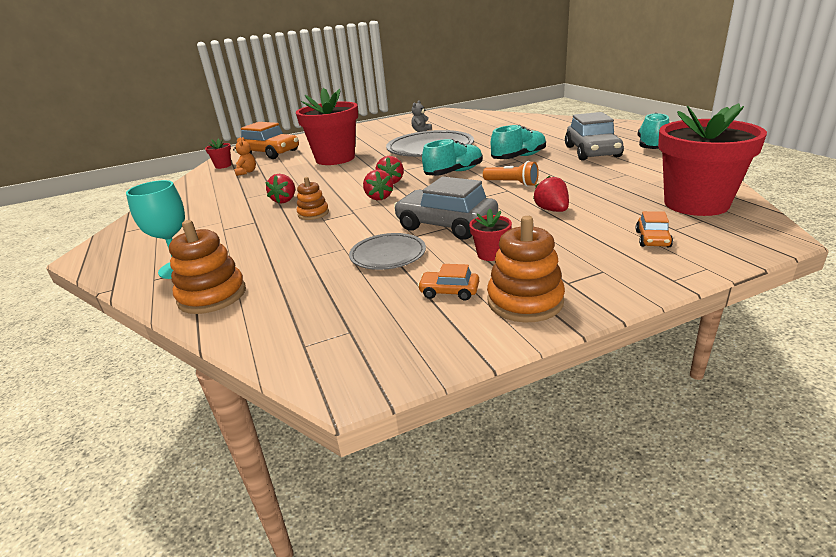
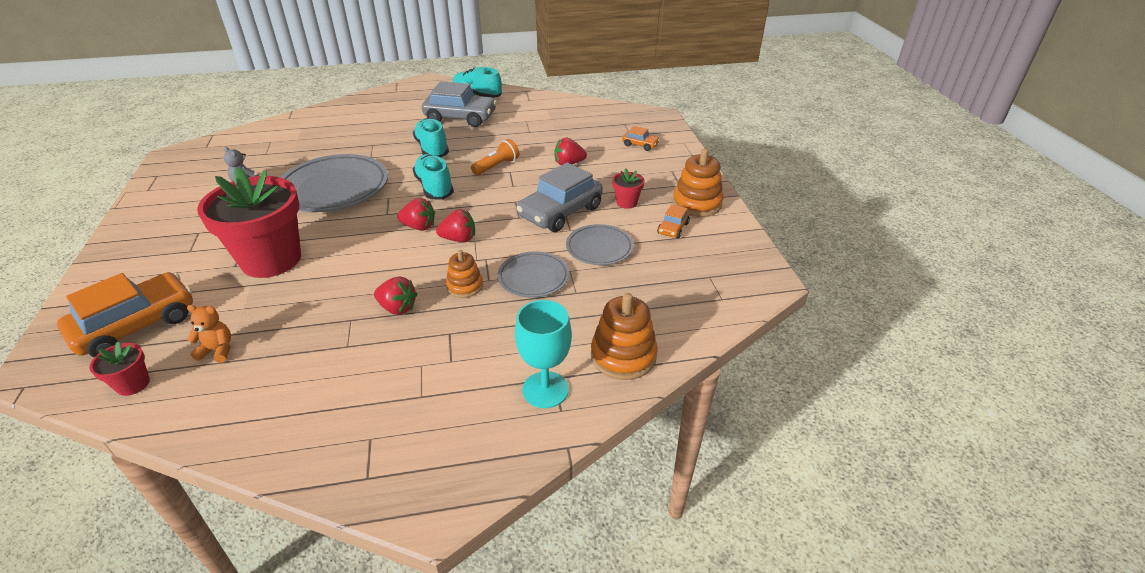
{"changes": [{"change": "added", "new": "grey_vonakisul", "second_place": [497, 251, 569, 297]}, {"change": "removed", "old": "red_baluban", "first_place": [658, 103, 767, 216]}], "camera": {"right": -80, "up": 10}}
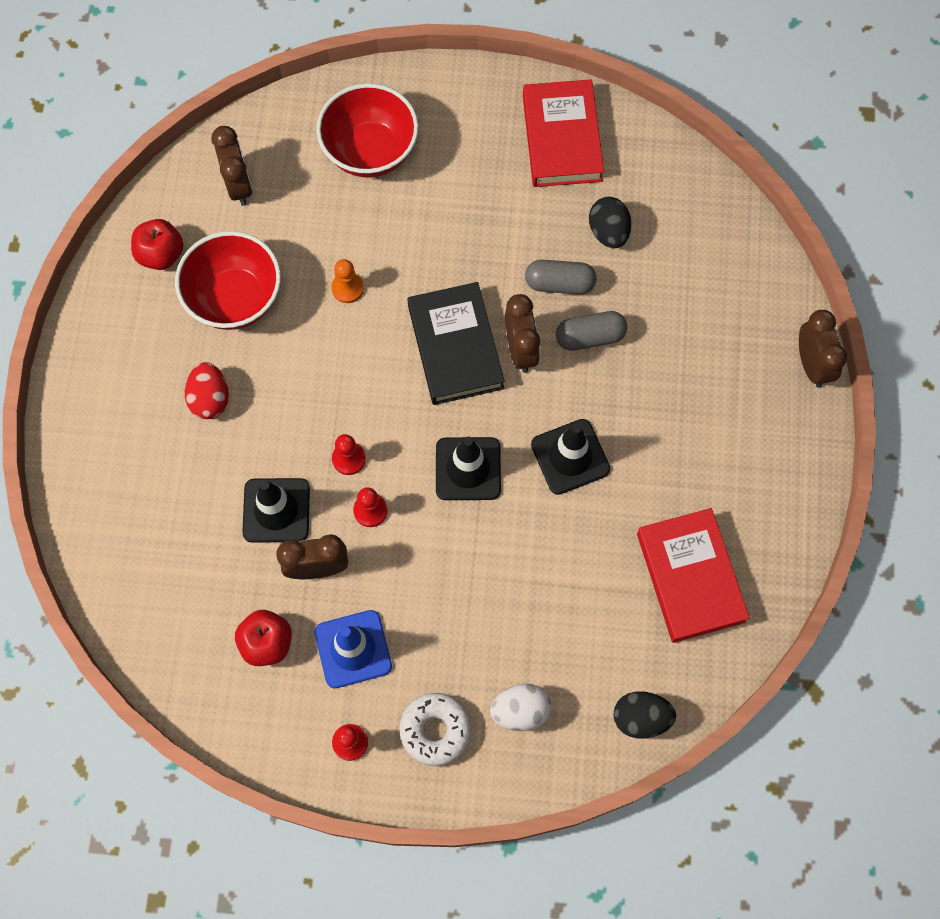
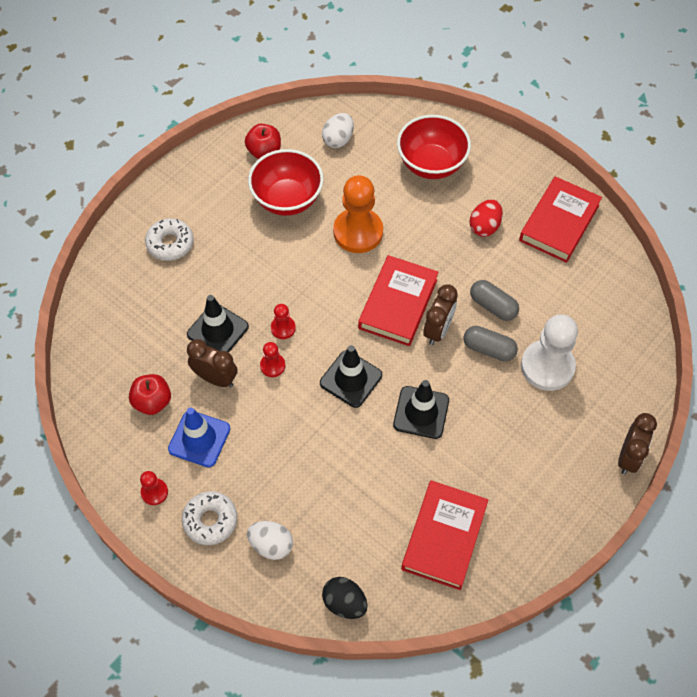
{"changes": [{"change": "added", "new": "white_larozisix", "second_place": [145, 218, 194, 261]}, {"change": "replaced", "old": "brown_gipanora", "new": "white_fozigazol", "first_place": [211, 126, 252, 206], "second_place": [322, 113, 354, 148]}, {"change": "resized", "old": "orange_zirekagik", "first_place": [331, 259, 364, 303], "second_place": [333, 175, 383, 253], "factor": 2.11}, {"change": "recoloured", "old": "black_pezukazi", "new": "red_pezukazi", "first_place": [407, 282, 505, 405], "second_place": [358, 255, 439, 346]}, {"change": "moved", "old": "red_fozigazol", "first_place": [185, 362, 229, 419], "second_place": [470, 199, 503, 237]}, {"change": "added", "new": "white_zirekagik", "second_place": [521, 314, 578, 391]}, {"change": "removed", "old": "black_fozigazol", "first_place": [589, 197, 631, 248]}], "camera": {"right": 35, "up": -10}}
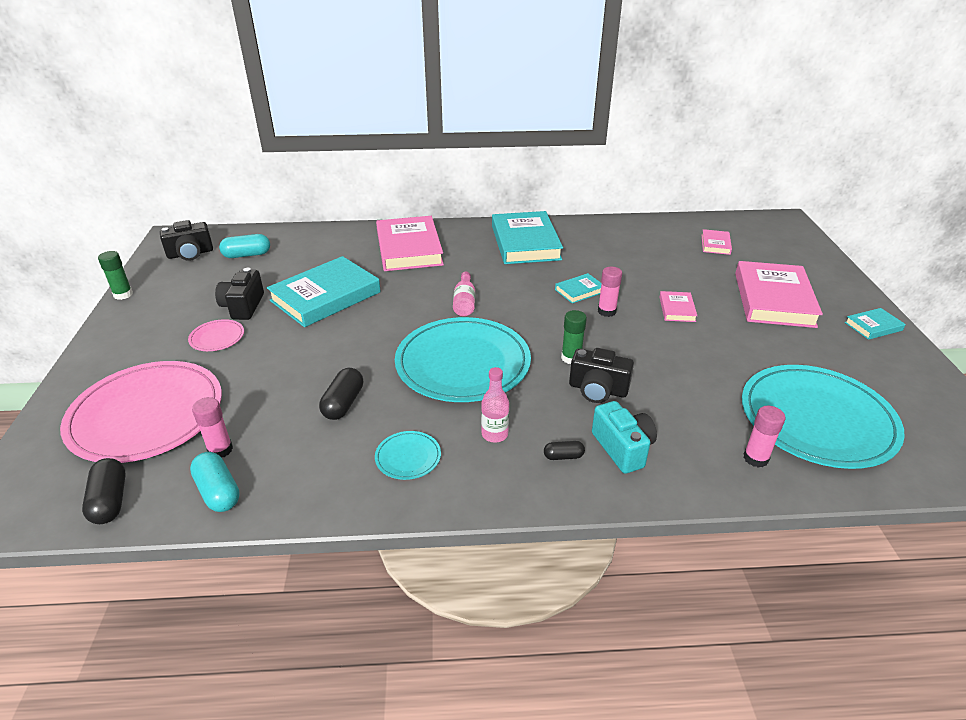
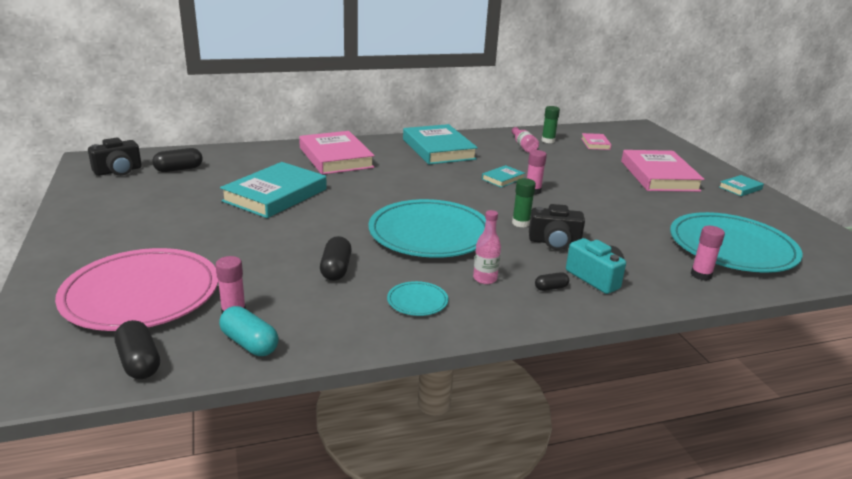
{"changes": [{"change": "recoloured", "old": "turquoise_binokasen", "new": "black_binokasen", "first_place": [219, 234, 270, 258], "second_place": [152, 148, 203, 172]}, {"change": "moved", "old": "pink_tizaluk", "first_place": [453, 272, 475, 316], "second_place": [512, 127, 539, 153]}, {"change": "moved", "old": "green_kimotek", "first_place": [98, 251, 133, 300], "second_place": [541, 106, 560, 143]}, {"change": "removed", "old": "pink_vonakisul", "first_place": [188, 319, 244, 351]}, {"change": "removed", "old": "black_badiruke", "first_place": [215, 268, 264, 320]}, {"change": "removed", "old": "pink_pezukazi", "first_place": [659, 291, 697, 322]}], "camera": {"right": -15, "up": -10}}
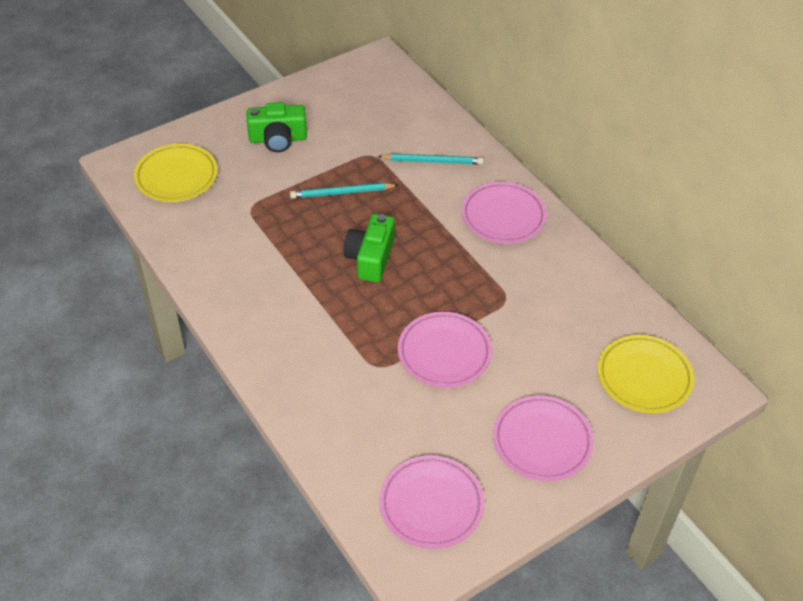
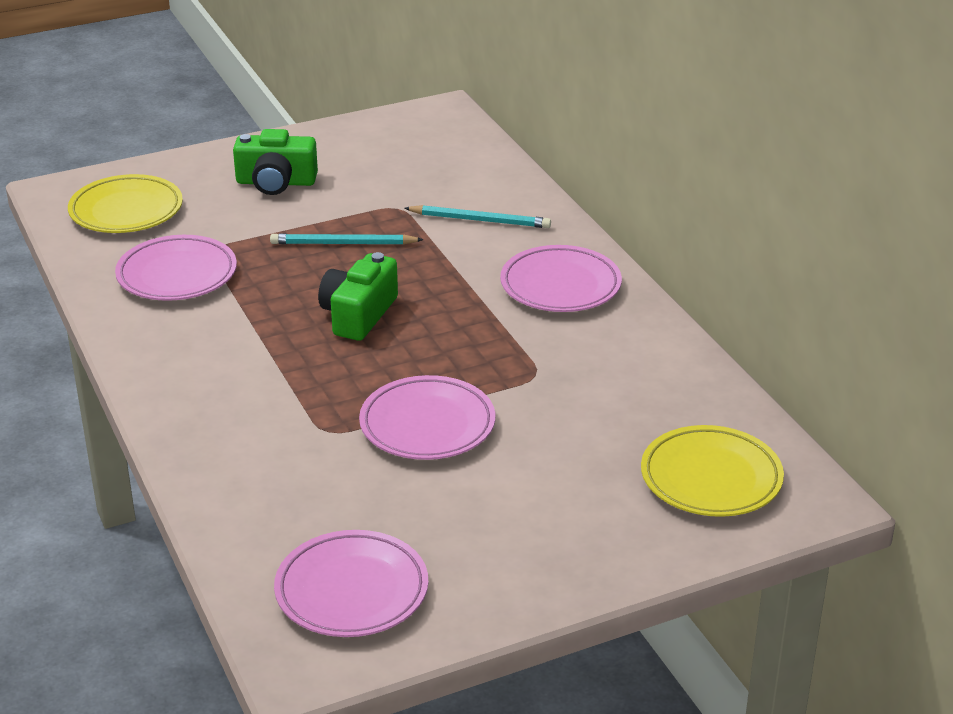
{"changes": [{"change": "moved", "old": "pink_vonakisul", "first_place": [493, 395, 594, 482], "second_place": [115, 235, 237, 301]}], "camera": {"right": 10, "up": -15}}
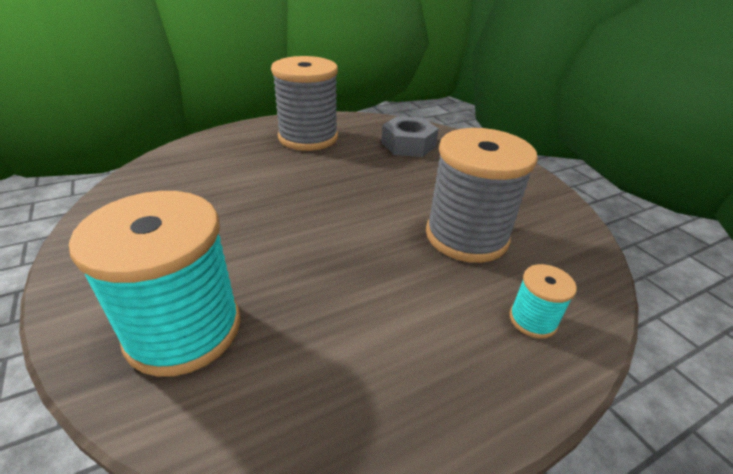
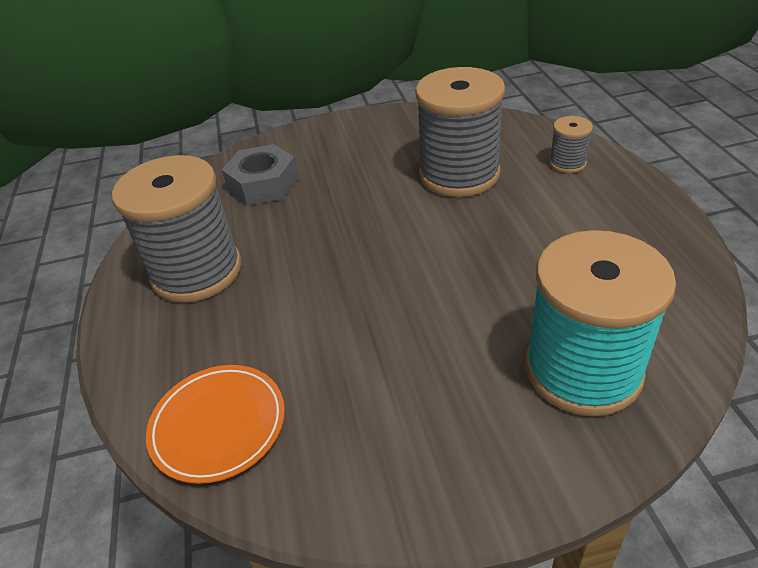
{"changes": [{"change": "added", "new": "orange_vonakisul", "second_place": [146, 365, 285, 484]}, {"change": "recoloured", "old": "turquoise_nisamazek", "new": "grey_nisamazek", "first_place": [509, 264, 577, 338], "second_place": [549, 116, 593, 173]}], "camera": {"right": -70, "up": 5}}
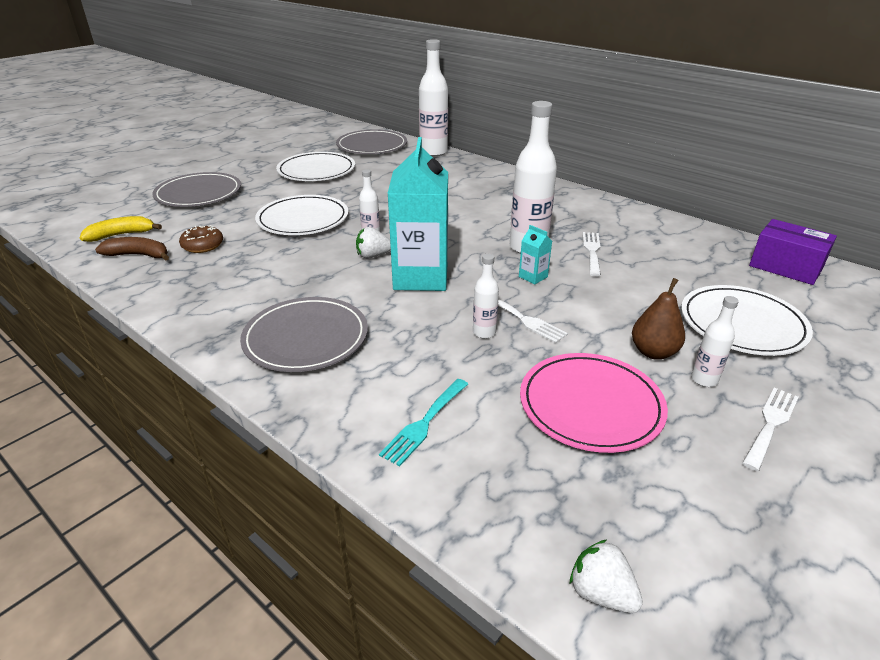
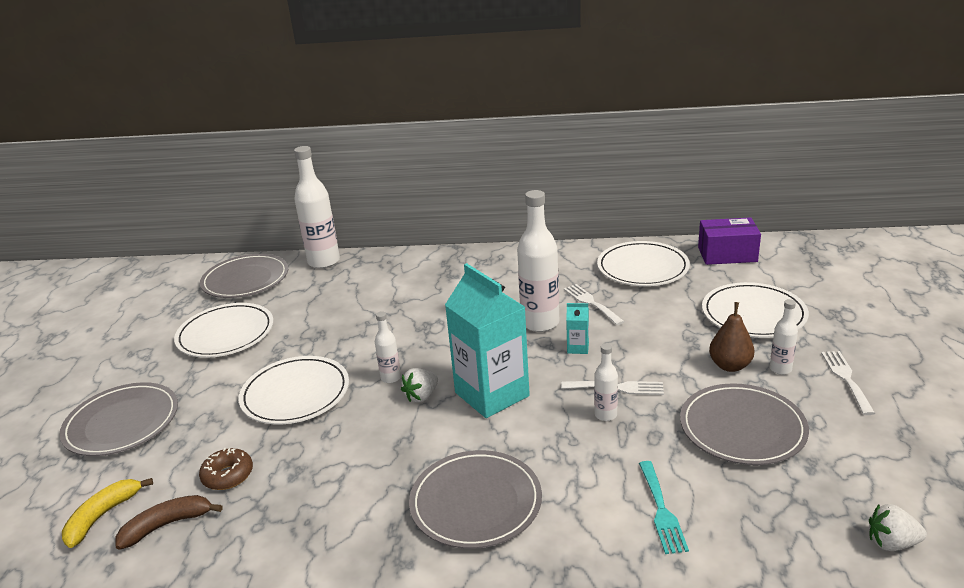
{"changes": [{"change": "added", "new": "white_vonakisul", "second_place": [597, 241, 690, 286]}, {"change": "recoloured", "old": "pink_vonakisul", "new": "grey_vonakisul", "first_place": [520, 353, 668, 453], "second_place": [680, 383, 809, 465]}], "camera": {"right": -35, "up": -5}}
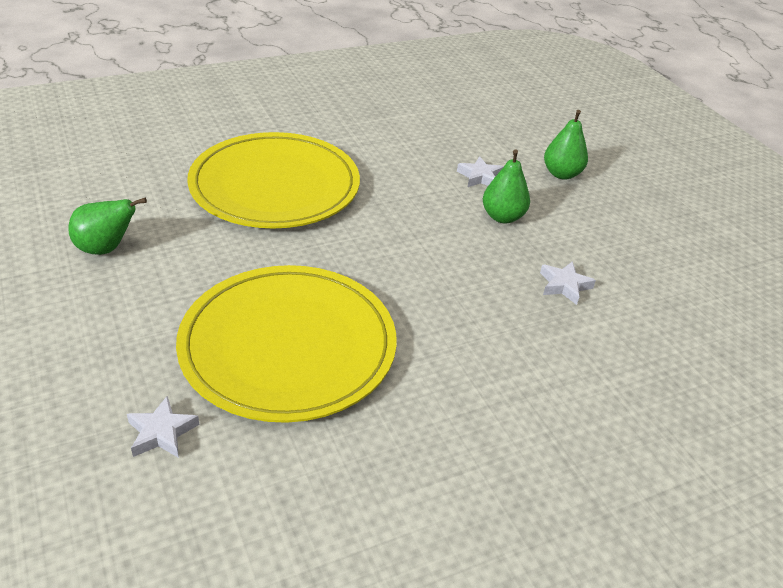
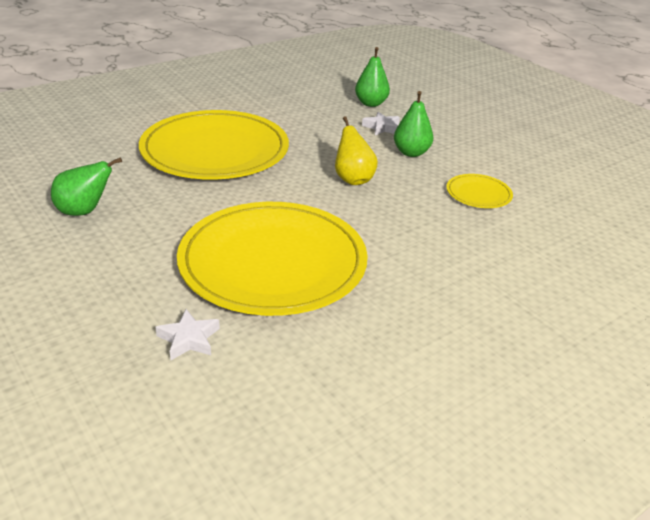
{"changes": [{"change": "added", "new": "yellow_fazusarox", "second_place": [335, 116, 378, 185]}, {"change": "moved", "old": "green_fazusarox", "first_place": [544, 110, 588, 180], "second_place": [355, 47, 390, 107]}, {"change": "replaced", "old": "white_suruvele", "new": "yellow_vonakisul", "first_place": [540, 261, 596, 305], "second_place": [446, 174, 513, 208]}], "camera": {"right": -10, "up": -5}}
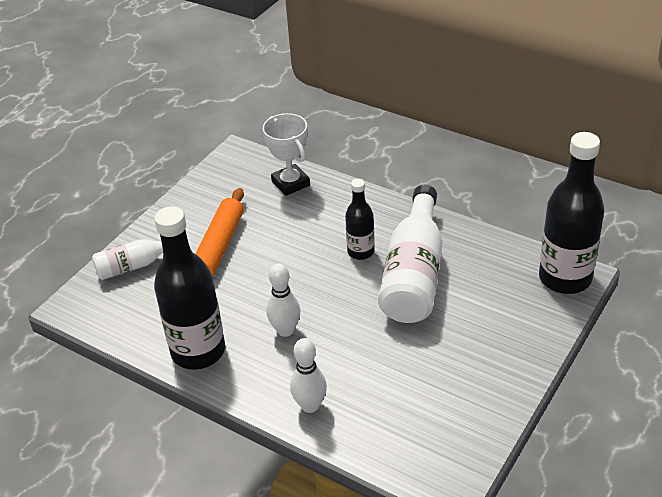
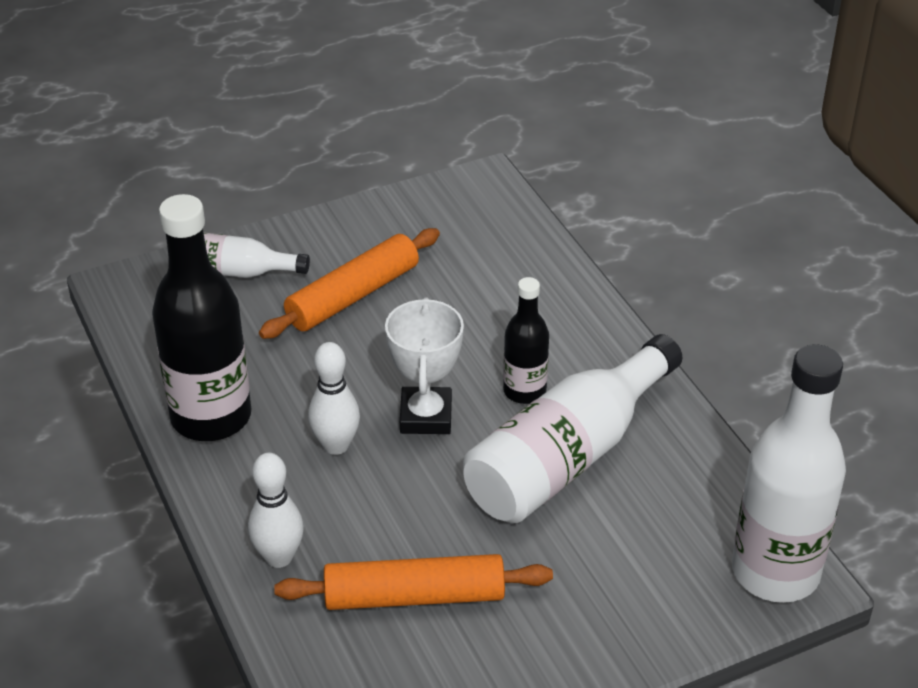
{"changes": [{"change": "added", "new": "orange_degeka", "second_place": [274, 554, 553, 610]}, {"change": "moved", "old": "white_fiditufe", "first_place": [263, 113, 310, 196], "second_place": [385, 297, 464, 434]}, {"change": "recoloured", "old": "black_tizaluk", "new": "white_tizaluk", "first_place": [539, 132, 604, 294], "second_place": [732, 344, 846, 603]}], "camera": {"right": 30, "up": 0}}
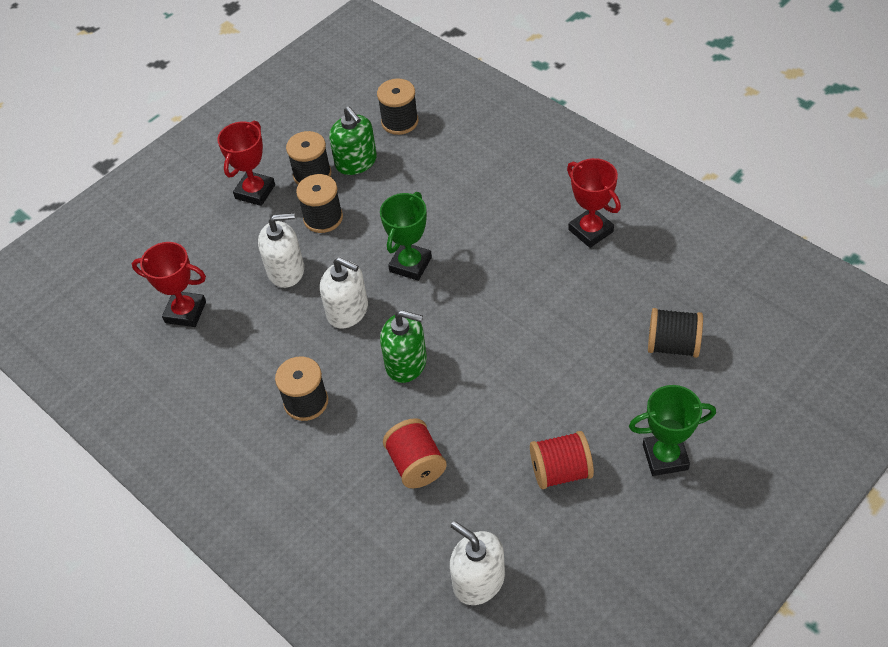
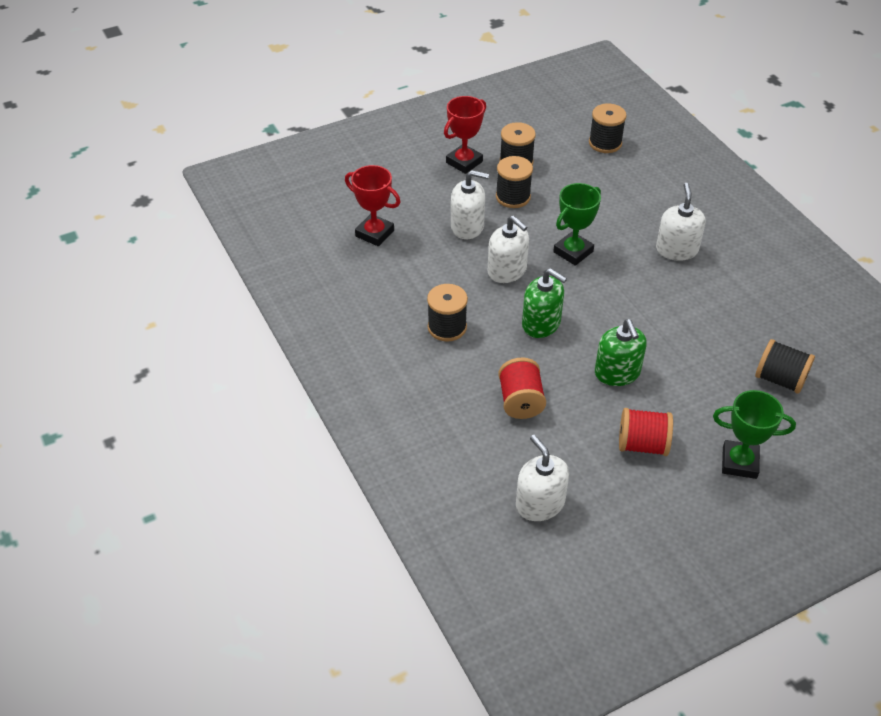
{"changes": [{"change": "moved", "old": "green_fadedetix", "first_place": [329, 107, 377, 175], "second_place": [595, 319, 647, 386]}, {"change": "added", "new": "white_fadedetix", "second_place": [656, 183, 706, 261]}, {"change": "removed", "old": "red_fiditufe", "first_place": [567, 158, 621, 248]}], "camera": {"right": 15, "up": -5}}
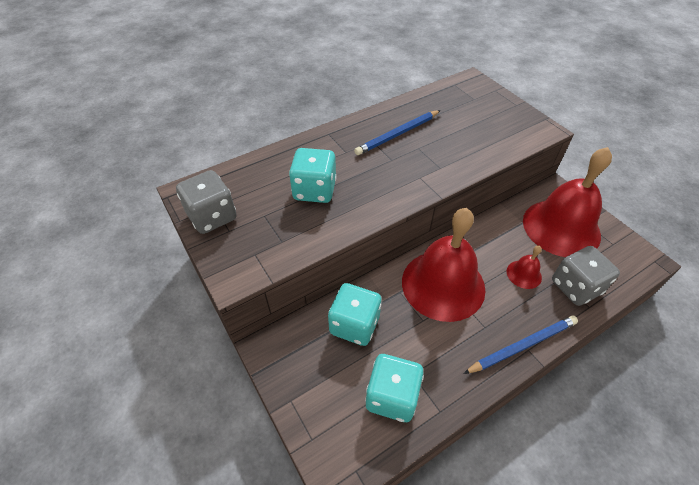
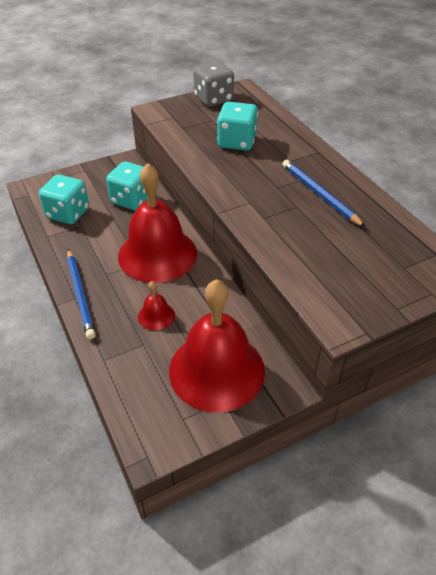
{"changes": [{"change": "removed", "old": "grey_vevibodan", "first_place": [552, 246, 620, 306]}], "camera": {"right": 95, "up": -5}}
